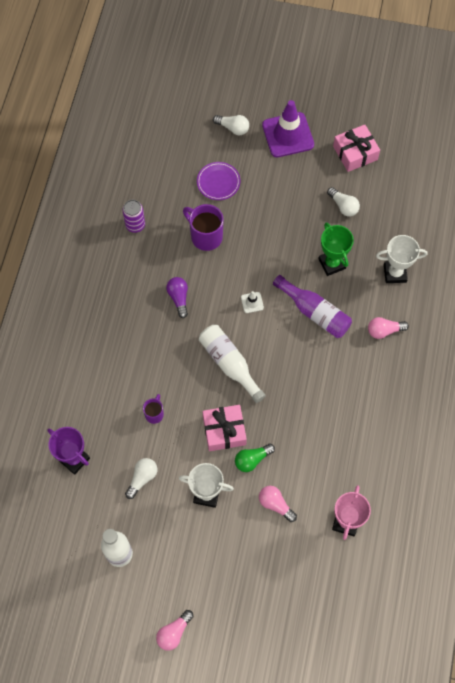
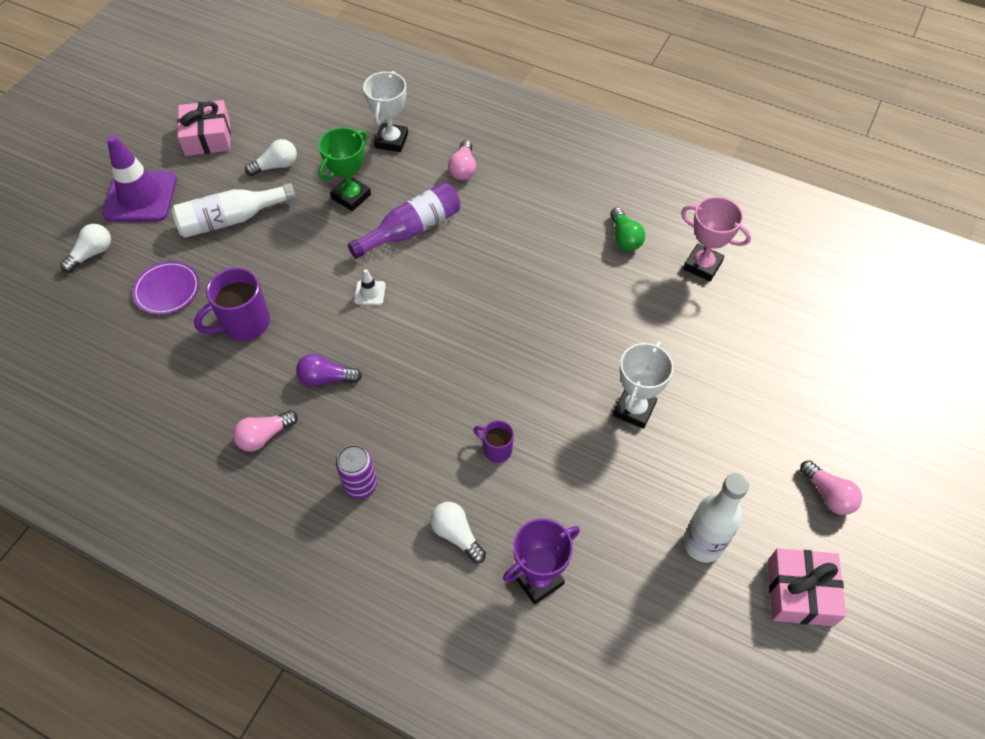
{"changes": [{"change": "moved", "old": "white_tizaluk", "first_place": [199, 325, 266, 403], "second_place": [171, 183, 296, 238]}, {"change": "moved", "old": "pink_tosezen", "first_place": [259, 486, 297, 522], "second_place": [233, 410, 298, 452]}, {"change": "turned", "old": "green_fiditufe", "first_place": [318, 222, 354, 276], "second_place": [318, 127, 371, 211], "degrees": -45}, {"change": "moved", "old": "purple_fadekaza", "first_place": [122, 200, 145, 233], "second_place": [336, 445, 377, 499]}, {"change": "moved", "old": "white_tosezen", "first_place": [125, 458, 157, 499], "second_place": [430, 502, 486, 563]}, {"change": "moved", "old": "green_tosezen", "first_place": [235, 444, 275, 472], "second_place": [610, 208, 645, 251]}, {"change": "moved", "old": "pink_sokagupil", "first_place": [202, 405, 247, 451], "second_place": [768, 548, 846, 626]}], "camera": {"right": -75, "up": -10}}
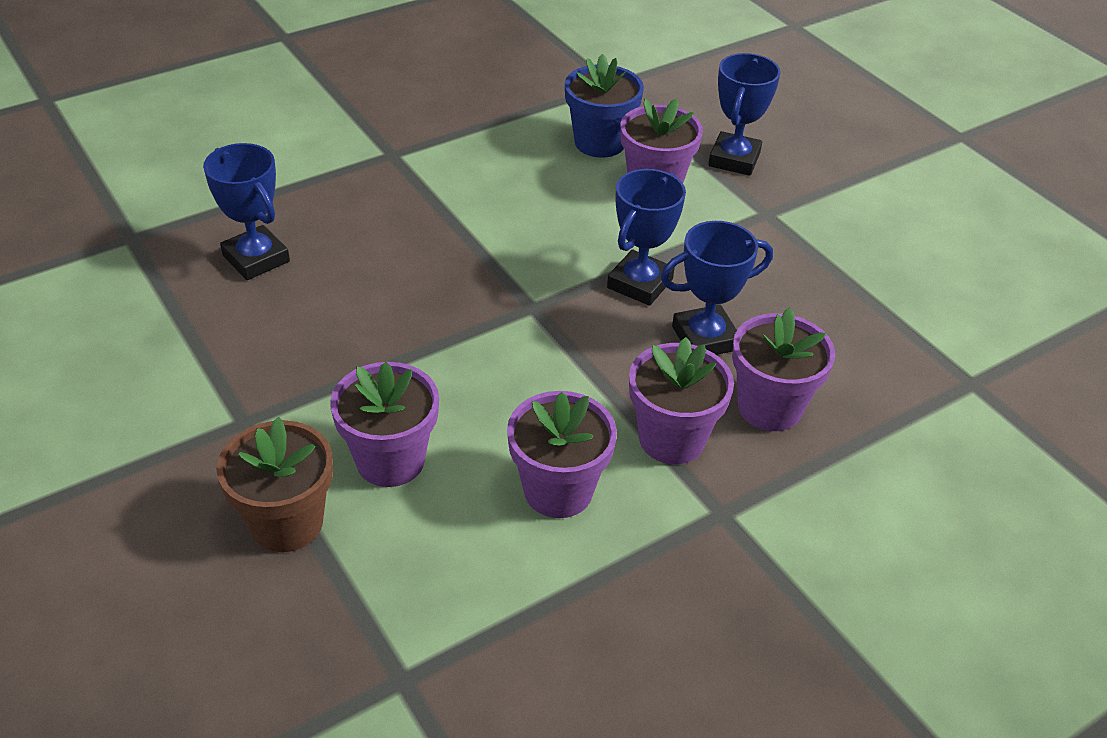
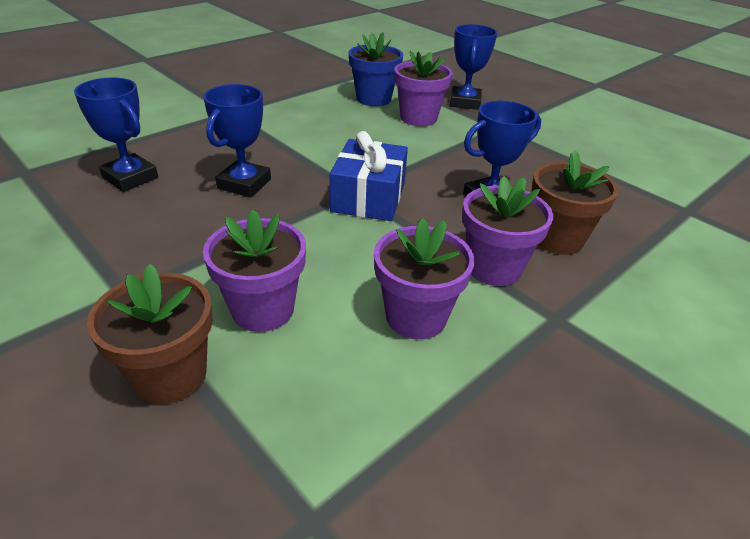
{"changes": [{"change": "moved", "old": "blue_fiditufe", "first_place": [607, 169, 686, 306], "second_place": [203, 84, 271, 197]}, {"change": "added", "new": "blue_sokagupil", "second_place": [330, 131, 408, 221]}, {"change": "recoloured", "old": "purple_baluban", "new": "brown_baluban", "first_place": [732, 307, 835, 431], "second_place": [532, 150, 618, 255]}], "camera": {"right": -10, "up": -5}}
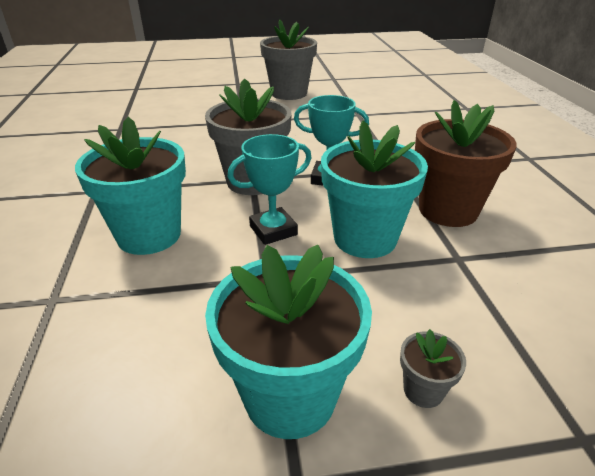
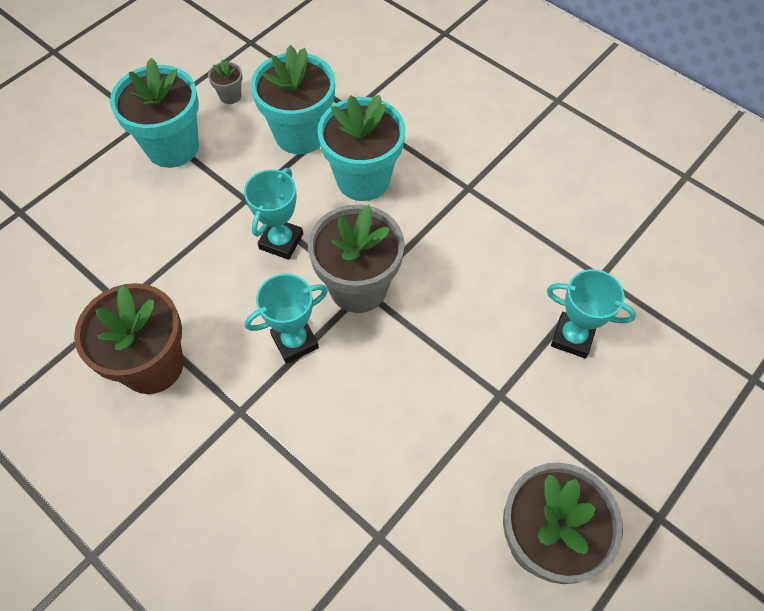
{"changes": [{"change": "moved", "old": "grey_baluban", "first_place": [400, 329, 466, 408], "second_place": [208, 59, 243, 104]}, {"change": "moved", "old": "turquoise_baluban", "first_place": [321, 121, 428, 258], "second_place": [251, 45, 335, 154]}, {"change": "added", "new": "turquoise_fiditufe", "second_place": [547, 269, 636, 358]}], "camera": {"right": 140, "up": 25}}
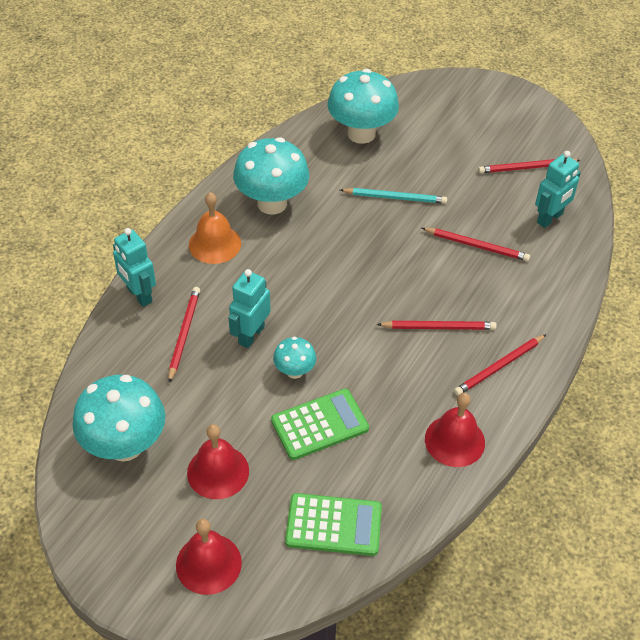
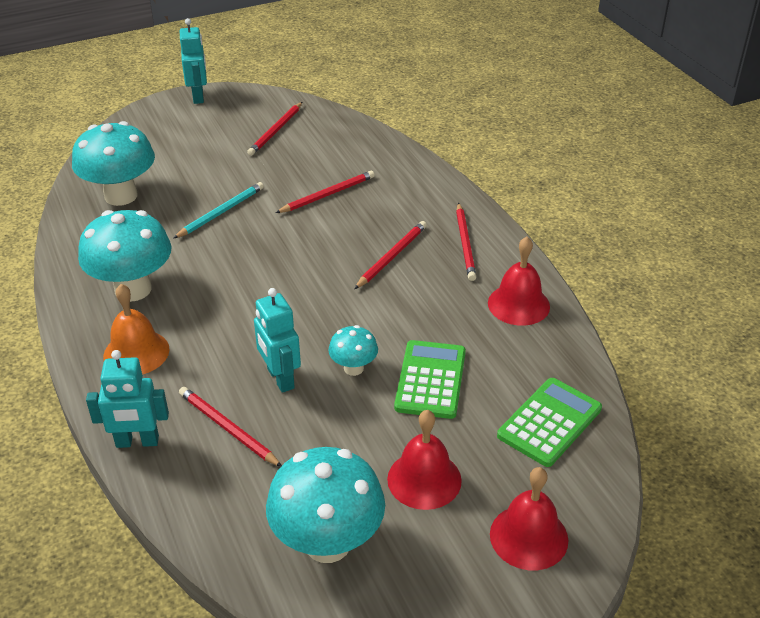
{"changes": [{"change": "moved", "old": "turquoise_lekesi", "first_place": [535, 151, 581, 228], "second_place": [180, 18, 207, 104]}], "camera": {"right": -55, "up": -10}}
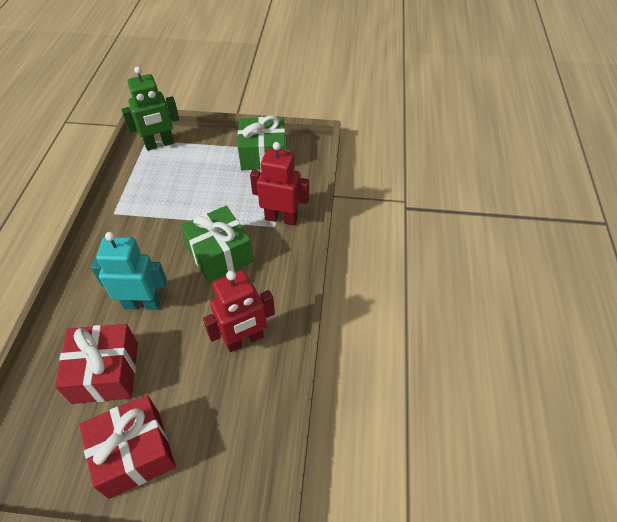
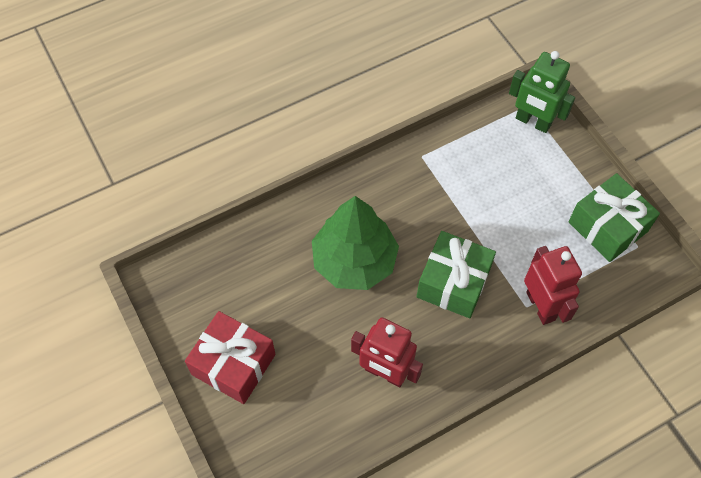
{"changes": [{"change": "replaced", "old": "turquoise_lekesi", "new": "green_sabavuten", "first_place": [91, 232, 167, 310], "second_place": [312, 196, 399, 290]}, {"change": "removed", "old": "red_sokagupil", "first_place": [55, 324, 138, 404]}], "camera": {"right": 55, "up": 10}}
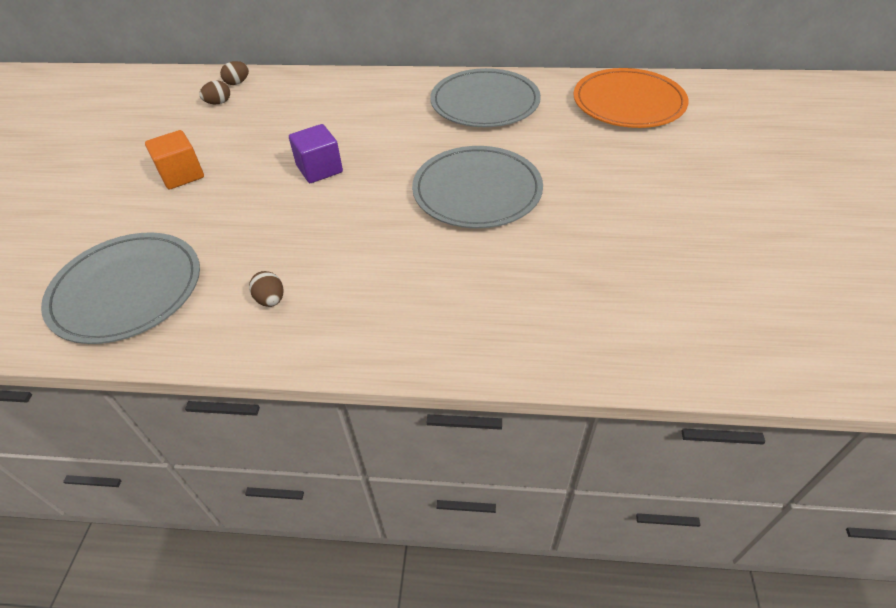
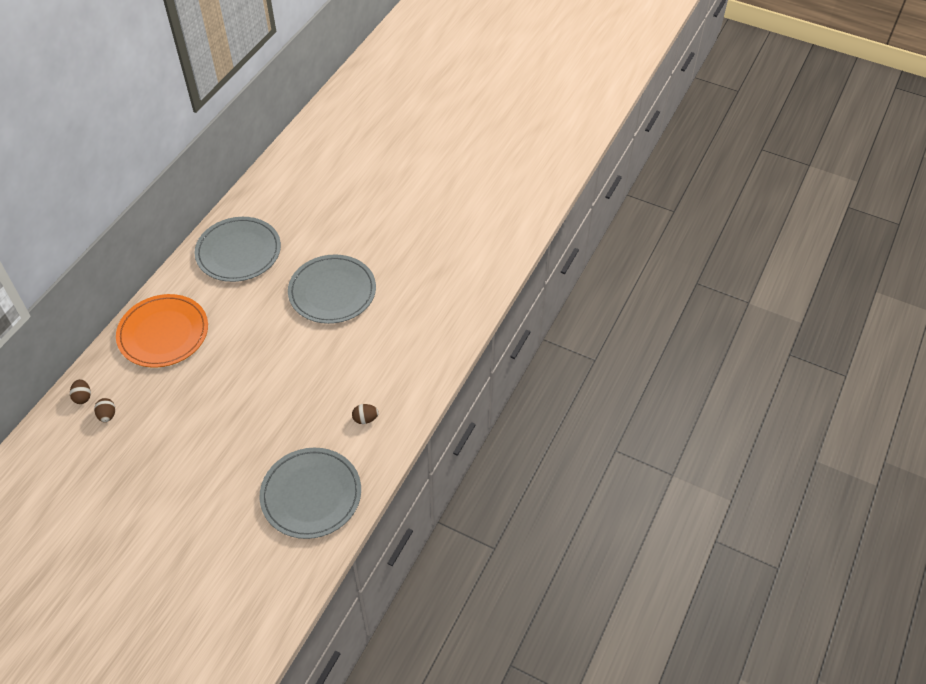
{"changes": [{"change": "moved", "old": "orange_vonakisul", "first_place": [574, 68, 688, 128], "second_place": [116, 294, 208, 368]}, {"change": "removed", "old": "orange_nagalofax", "first_place": [145, 130, 204, 189]}, {"change": "removed", "old": "purple_nagalofax", "first_place": [289, 124, 343, 183]}], "camera": {"right": -70, "up": 5}}
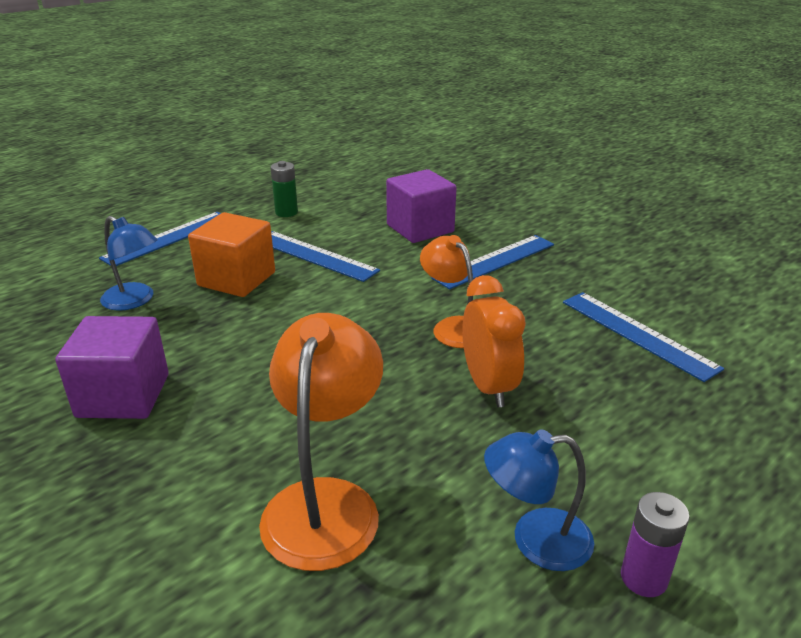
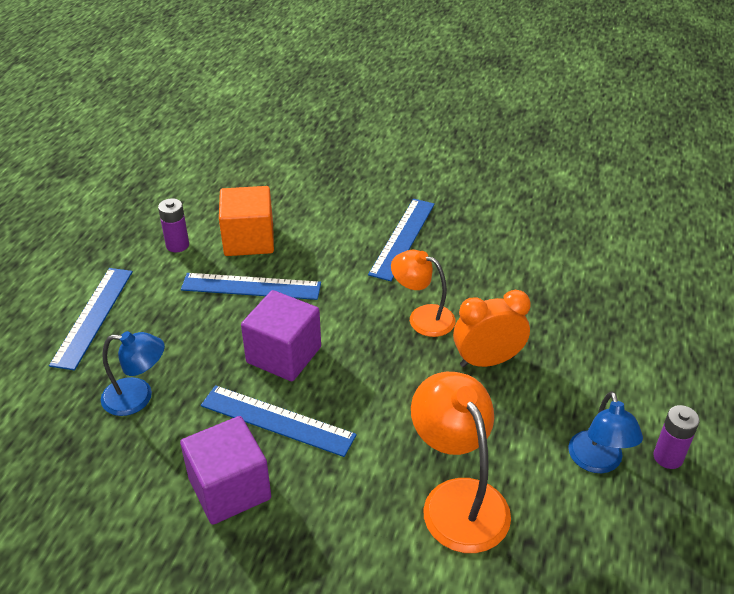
{"changes": [{"change": "recoloured", "old": "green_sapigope", "new": "purple_sapigope", "first_place": [270, 161, 298, 217], "second_place": [158, 198, 189, 252]}, {"change": "moved", "old": "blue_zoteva", "first_place": [563, 292, 724, 382], "second_place": [201, 385, 357, 457]}, {"change": "moved", "old": "orange_nagalofax", "first_place": [188, 212, 275, 297], "second_place": [219, 186, 274, 256]}, {"change": "moved", "old": "purple_nagalofax", "first_place": [386, 169, 457, 243], "second_place": [241, 290, 321, 381]}, {"change": "turned", "old": "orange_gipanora", "first_place": [462, 275, 526, 407], "second_place": [453, 290, 531, 367], "degrees": -60}, {"change": "turned", "old": "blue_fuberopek", "first_place": [484, 429, 594, 571], "second_place": [568, 391, 643, 473], "degrees": -60}], "camera": {"right": -30, "up": 10}}
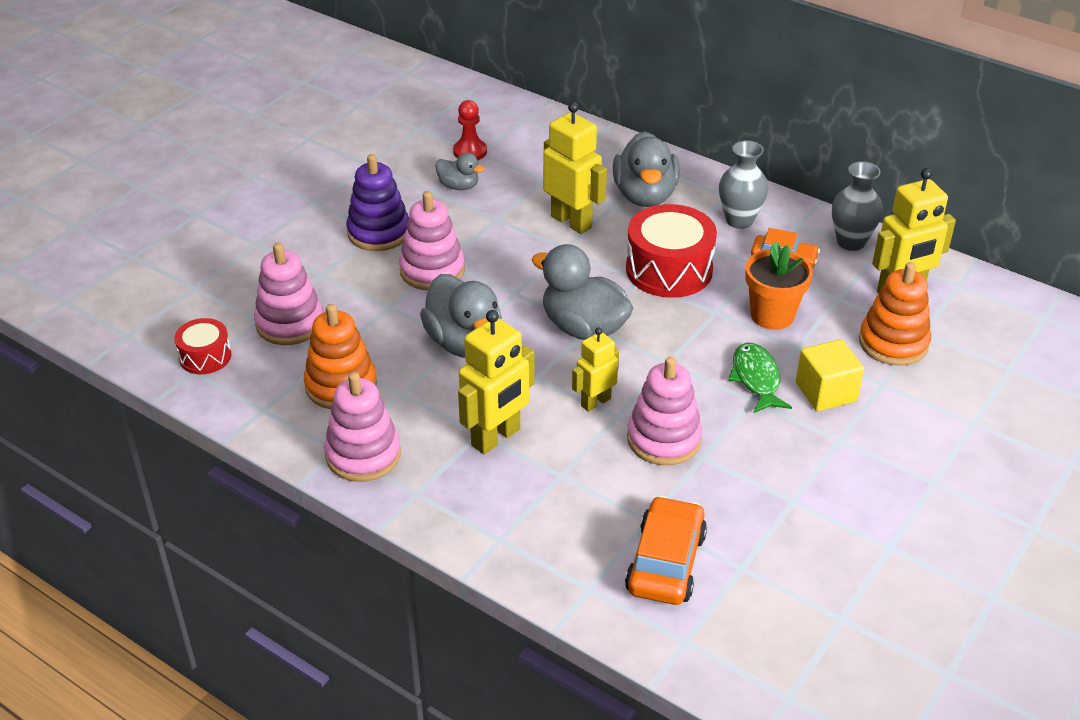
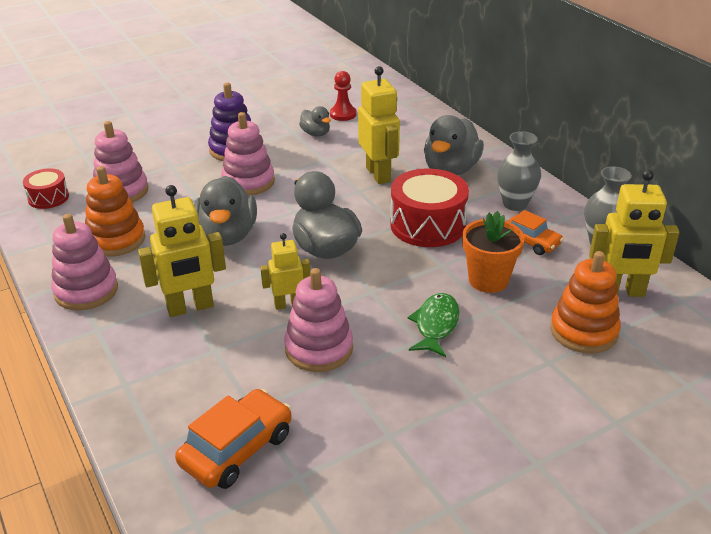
{"changes": [{"change": "removed", "old": "yellow_nagalofax", "first_place": [796, 339, 864, 411]}], "camera": {"right": 25, "up": -5}}
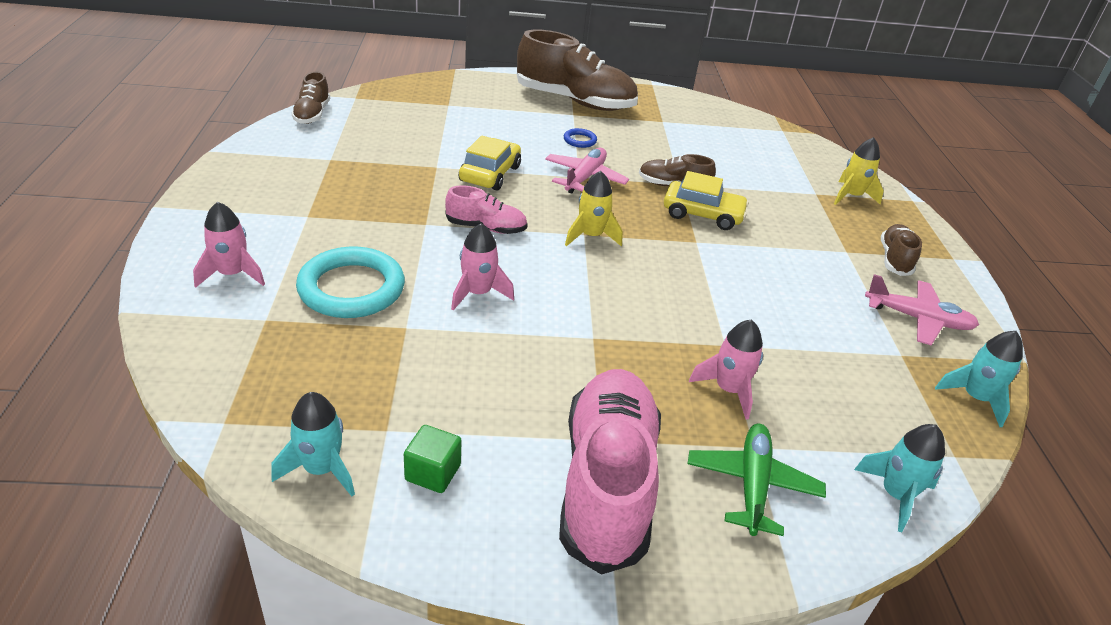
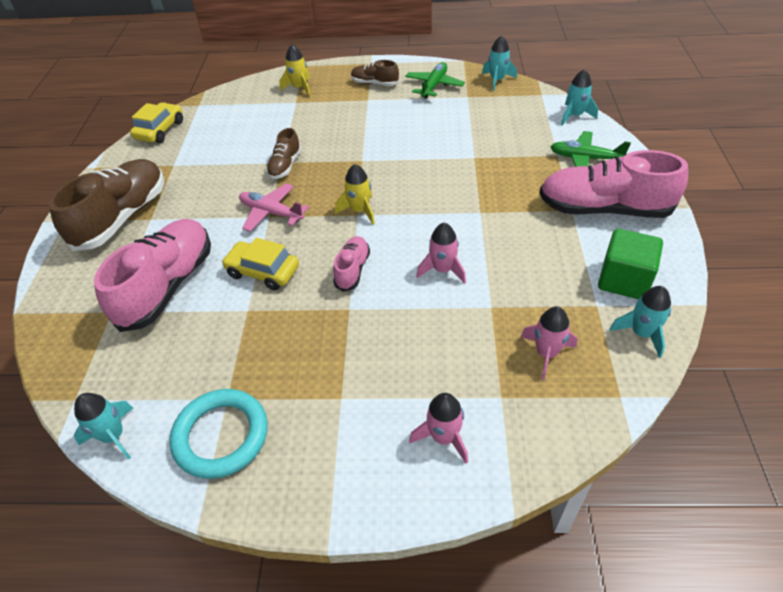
{"changes": [{"change": "replaced", "old": "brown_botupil", "new": "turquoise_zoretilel", "first_place": [291, 72, 330, 124], "second_place": [74, 393, 133, 460]}, {"change": "added", "new": "pink_botupil", "second_place": [94, 219, 211, 332]}, {"change": "moved", "old": "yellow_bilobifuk", "first_place": [664, 171, 749, 230], "second_place": [130, 103, 183, 143]}, {"change": "moved", "old": "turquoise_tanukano", "first_place": [296, 247, 405, 318], "second_place": [170, 389, 268, 479]}, {"change": "recoloured", "old": "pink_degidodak", "new": "green_degidodak", "first_place": [865, 274, 979, 345], "second_place": [405, 62, 465, 99]}, {"change": "moved", "old": "pink_zoretilel", "first_place": [689, 319, 763, 420], "second_place": [521, 307, 577, 380]}, {"change": "resized", "old": "green_nagalofax", "first_place": [404, 425, 462, 493], "second_place": [598, 229, 663, 299], "factor": 1.75}, {"change": "removed", "old": "blue_tanukano", "first_place": [564, 128, 597, 148]}], "camera": {"right": -80, "up": 10}}
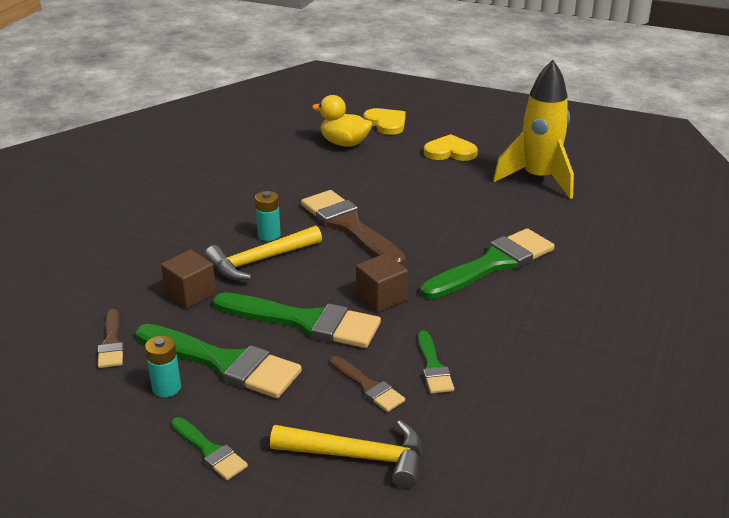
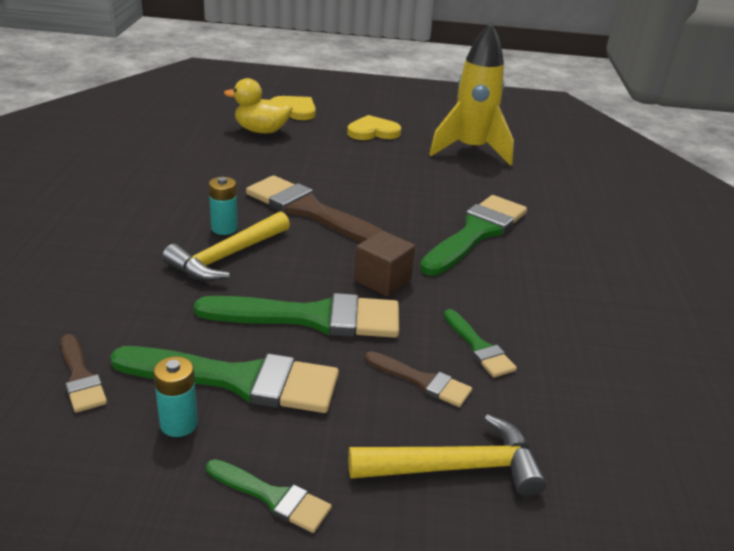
{"changes": [{"change": "removed", "old": "brown_nagalofax", "first_place": [161, 250, 216, 308]}], "camera": {"right": -20, "up": 0}}
